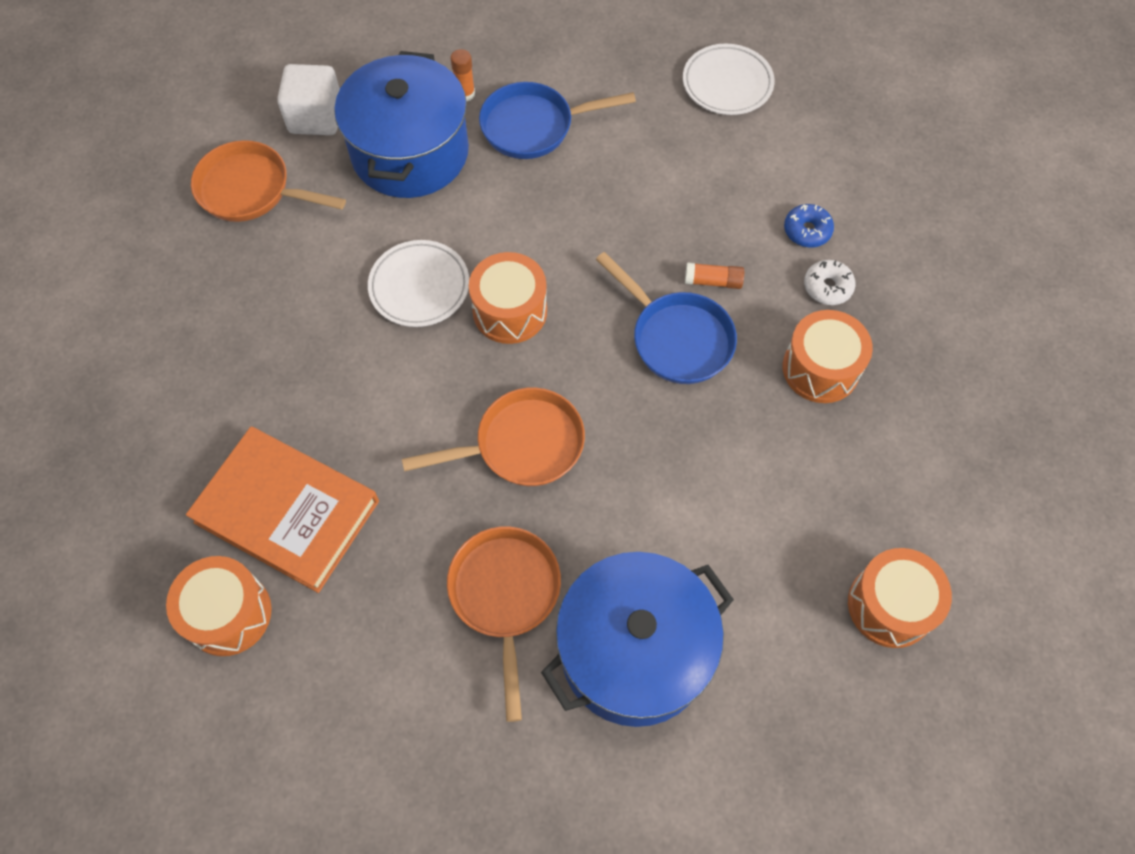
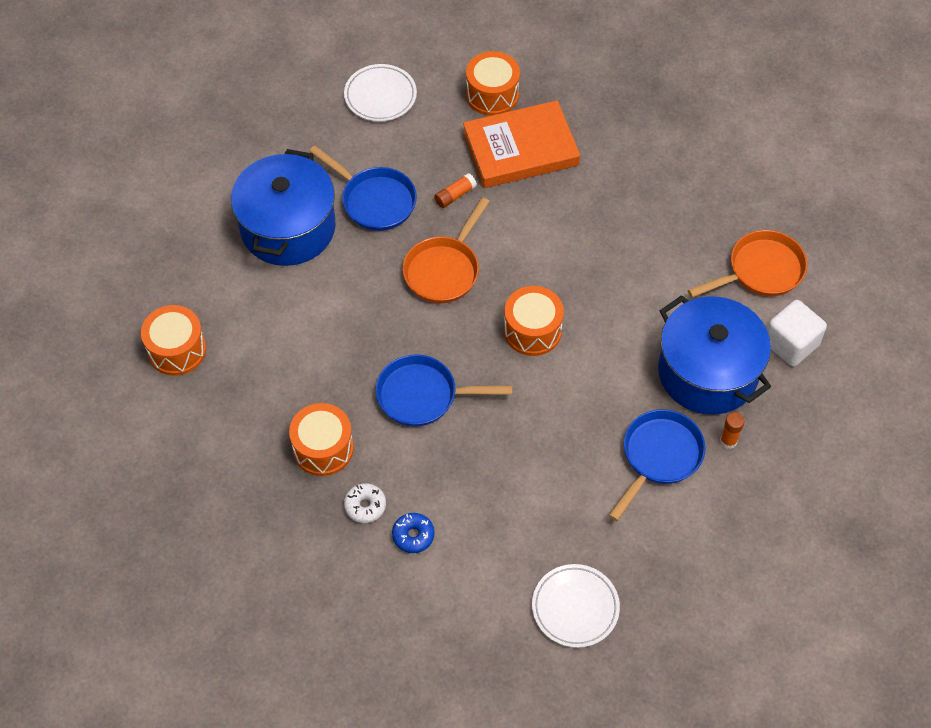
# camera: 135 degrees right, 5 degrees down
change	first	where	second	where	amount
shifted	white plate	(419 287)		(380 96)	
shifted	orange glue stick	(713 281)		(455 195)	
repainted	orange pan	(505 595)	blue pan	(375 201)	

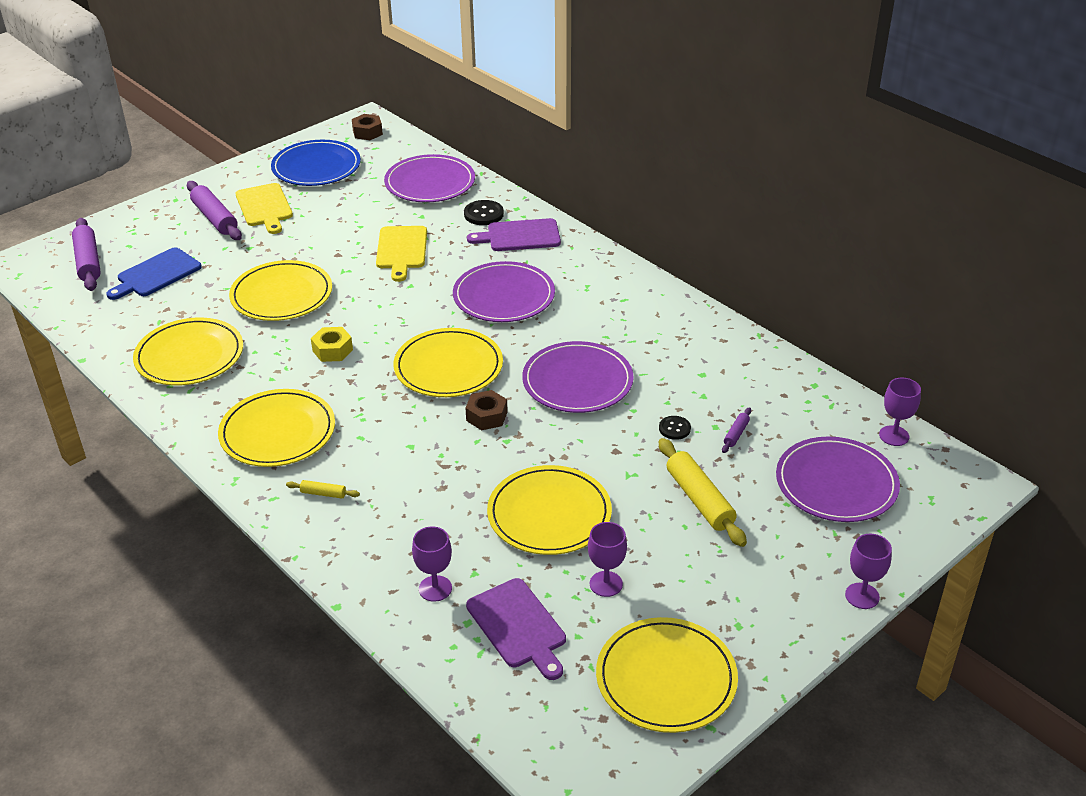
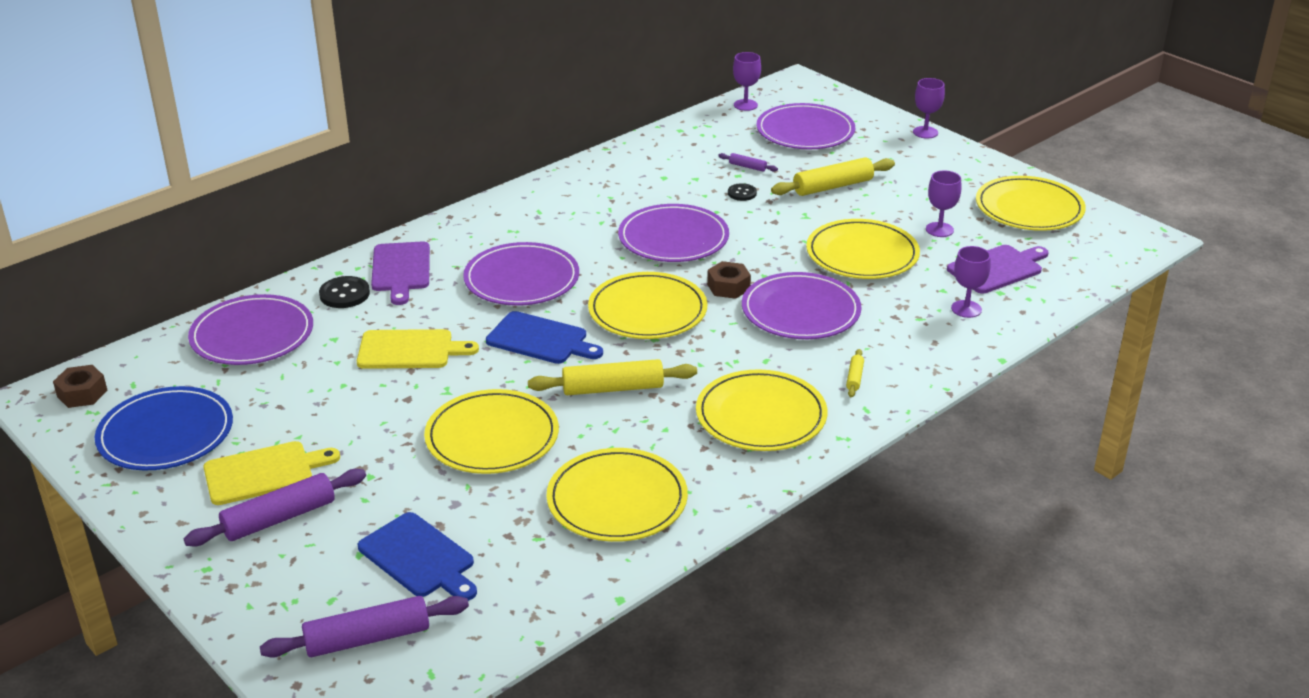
# camera: 90 degrees left, 5 degrees down
change	first	where	second	where	amount
new			blue cutting board	(540 339)	
new			purple plate	(800 311)	
swapped	yellow nut	(332 350)	yellow rolling pin	(612 388)	

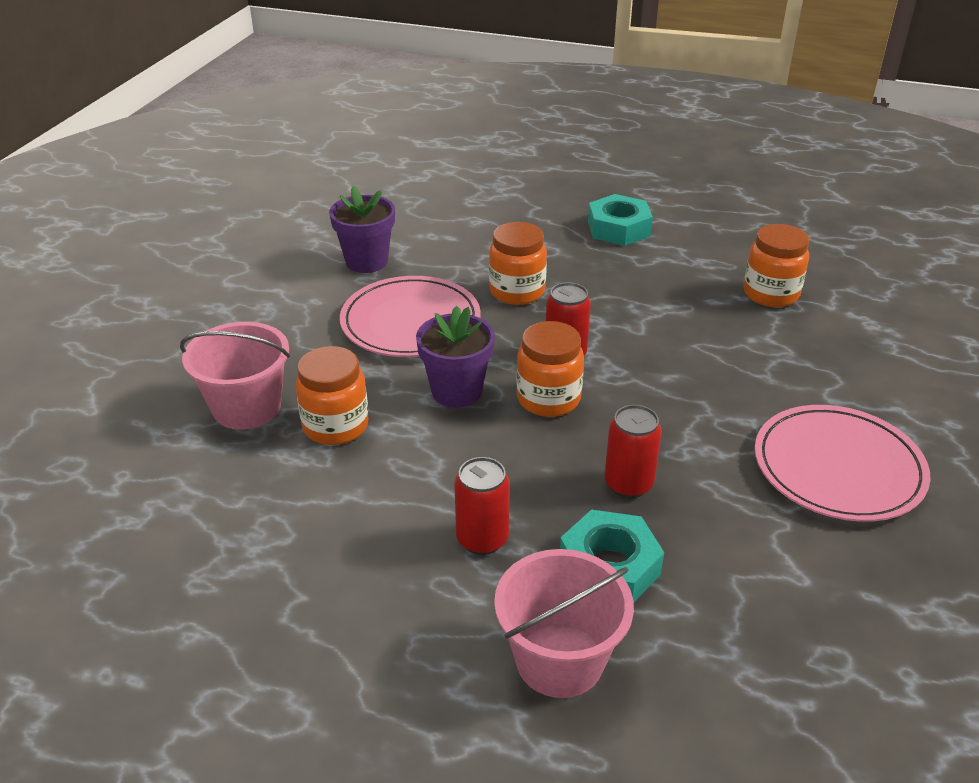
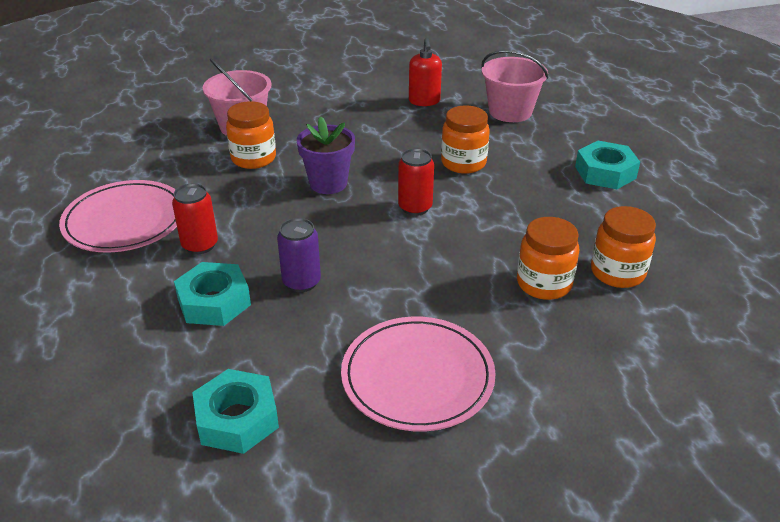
# camera: 55 degrees right, 0 degrees up
change	first	where	second	where	amount
new			turquoise nut	(237 419)	
shifted	pink plate	(410 322)		(125 221)	
shifted	pink bucket	(559 660)		(510 111)	
shifted	orange jar	(548 399)		(544 284)	
swapped	purple flower pot	(366 261)	red soap dispenser	(424 101)	
repainted	red can	(628 484)	purple can	(301 282)	

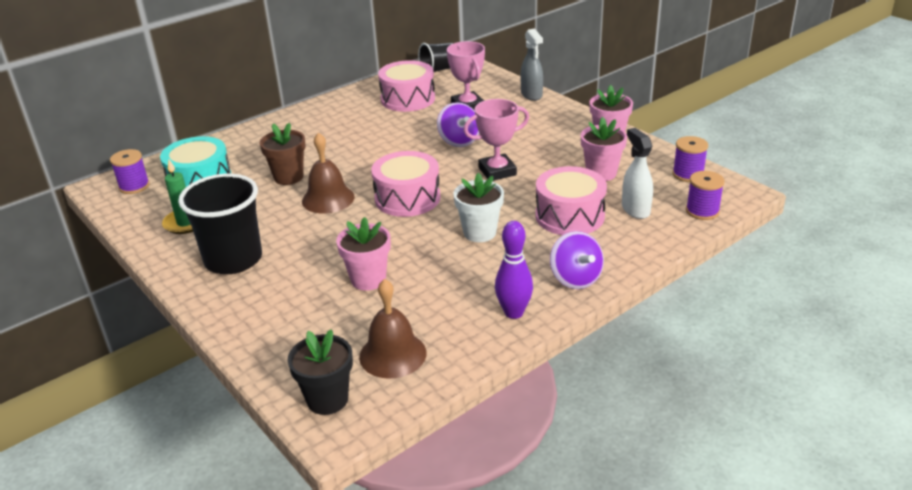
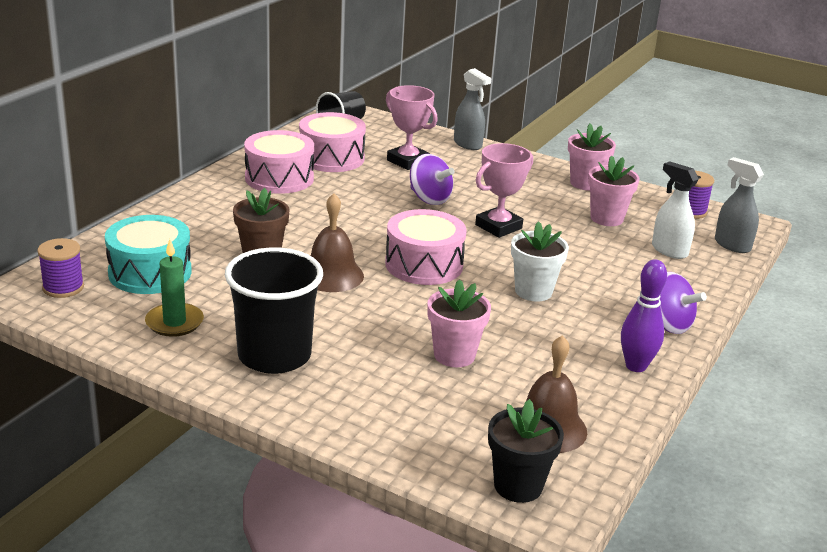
# camera: 25 degrees left, 5 degrees down
change	first	where	second	where	amount
shifted	pink drum	(569 216)		(279 178)	
swapped	purple spool	(702 211)	grey spray bottle	(732 245)	

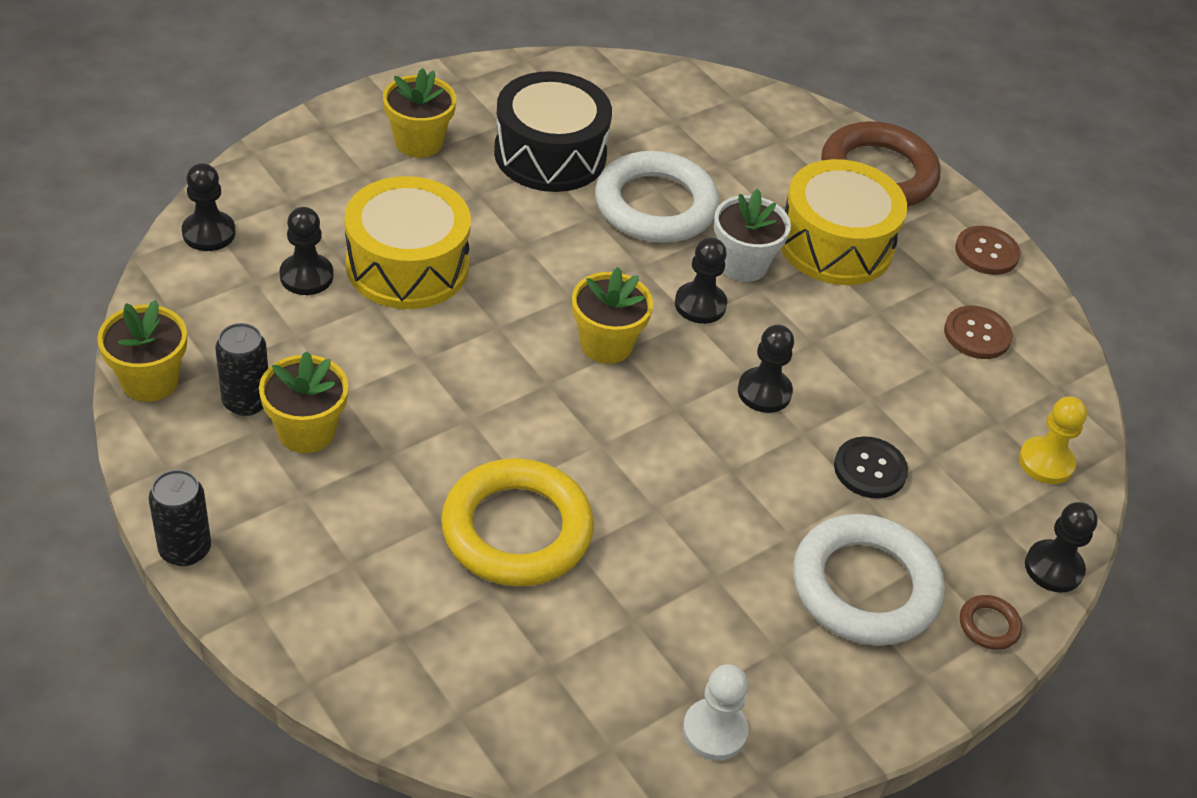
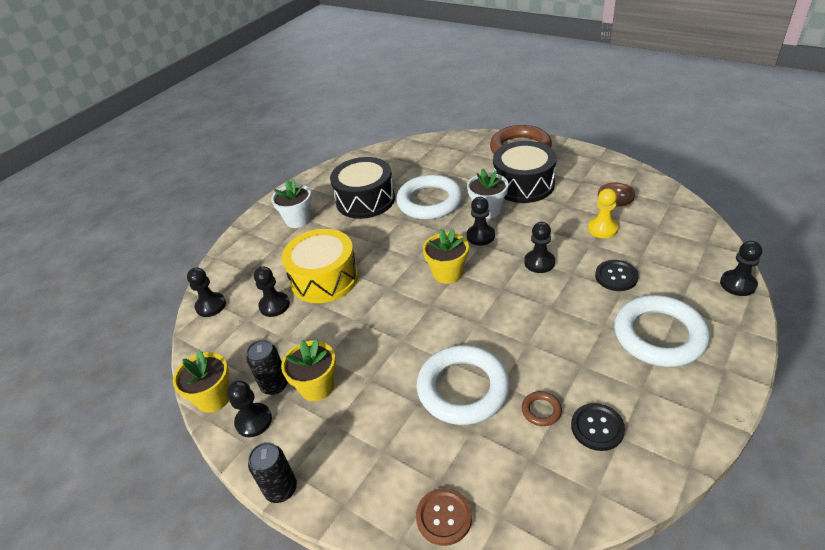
# camera: 10 degrees left, 5 degrees down
change	first	where	second	where	amount
gone	white pawn	(714 731)			
new			black pawn	(253 421)	
new			black button	(597 428)	
shifted	brown button	(986 252)		(444 517)	
shifted	brown ring	(989 625)		(541 410)	
shifted	yellow pawn	(1046 462)		(602 229)	
repainted	yellow flower pot	(419 142)	white flower pot	(298 220)	
repainted	yellow ring	(517 530)	white ring	(463 388)	
repainted	yellow drum	(835 244)	black drum	(523 184)	

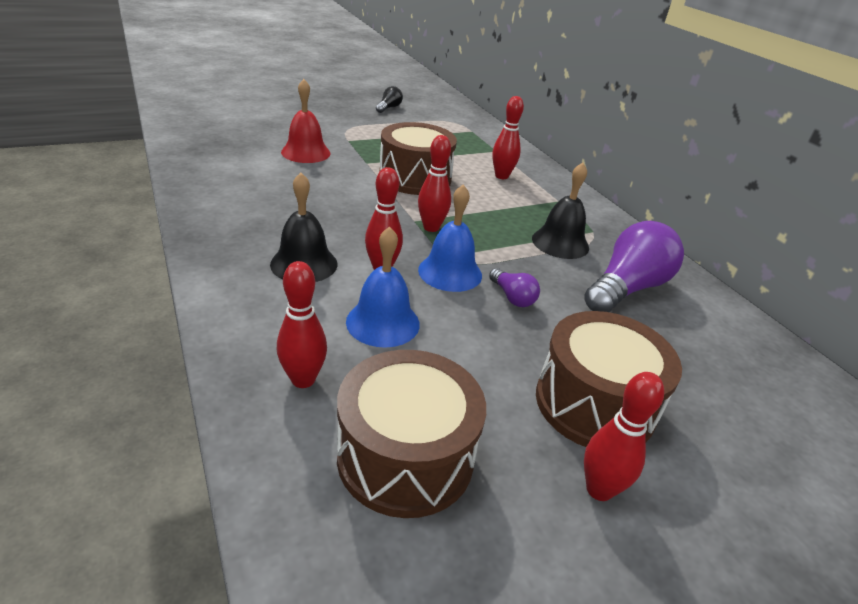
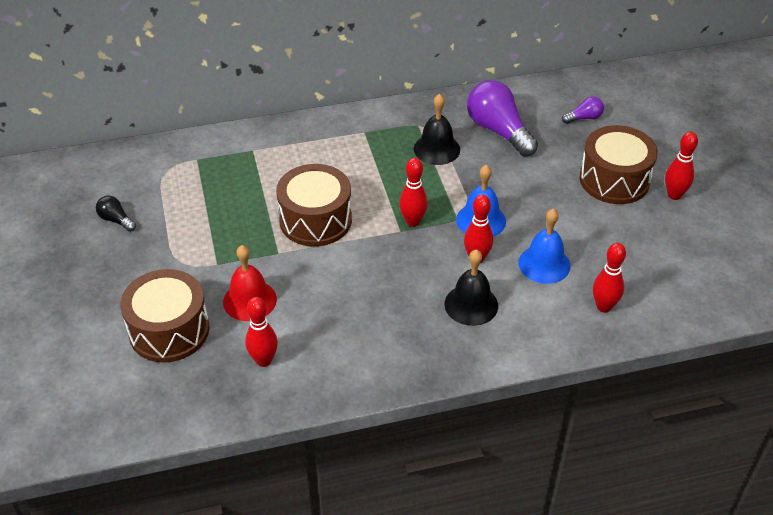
# camera: 75 degrees left, 10 degrees up
change	first	where	second	where	amount
shifted	brown drum	(405 456)		(169 330)	
shifted	purple light bulb	(512 297)		(584 118)	
shifted	red bowling pin	(501 176)		(264 360)	

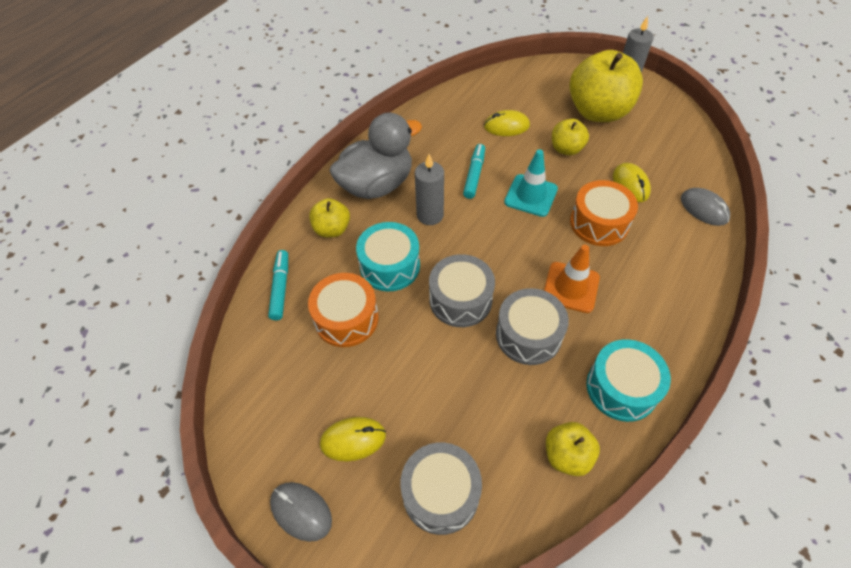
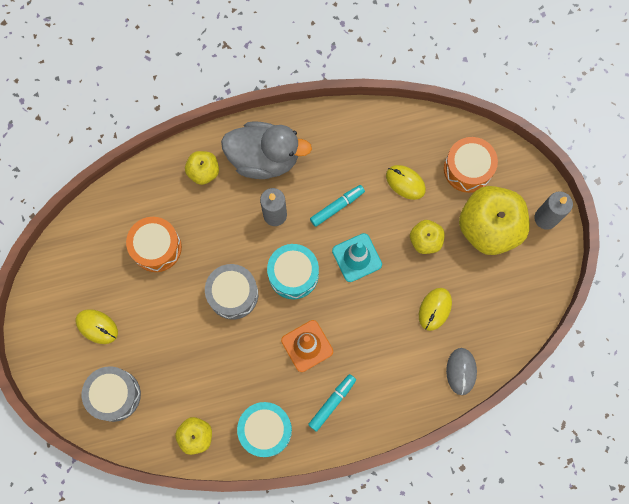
# camera: 40 degrees right, 20 degrees up
change	first	where	second	where	amount
gone	grey mouse	(301 511)			
gone	grey drum	(528 335)			
shifted	turquoise marker	(281 288)		(332 403)	
shifted	turquoise drum	(390 266)		(293 274)	
shifted	orange drum	(599 223)		(468 169)	

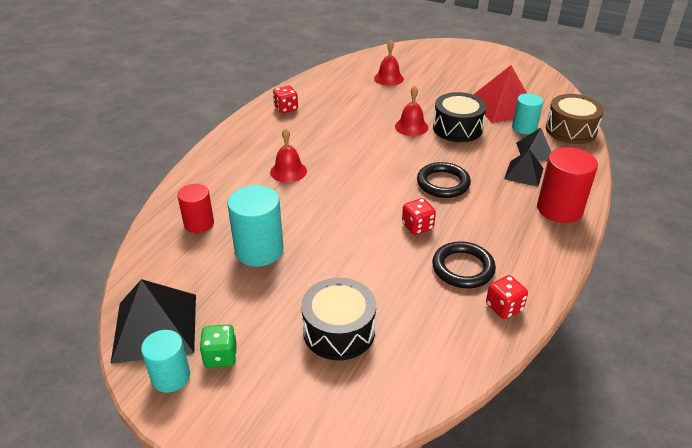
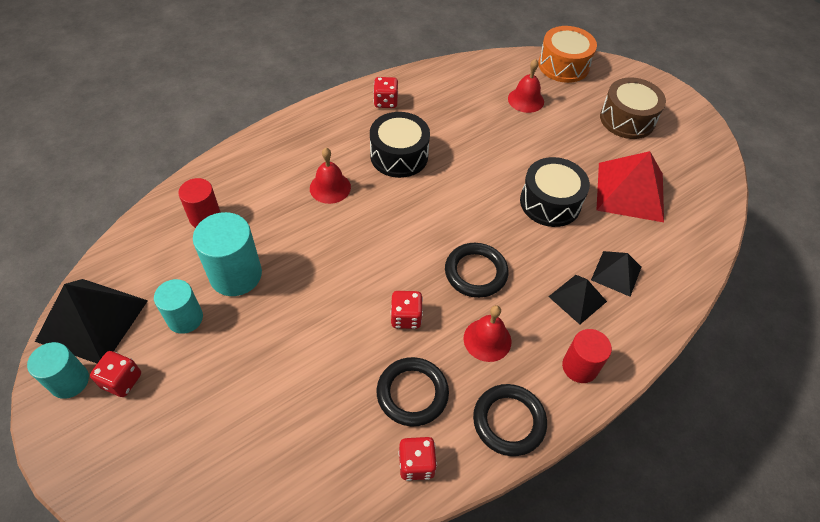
# camera: 25 degrees right, 15 degrees up
change	first	where	second	where	amount
new			black ring	(509 421)	
new			orange drum	(563 65)	
shifted	black drum	(339 331)		(399 156)	
shifted	red bell	(411 127)		(487 340)	
shifted	turquoise cylinder	(524 128)		(185 318)	
shifted	brown drum	(571 130)		(627 119)	
repainted	green dice	(220 356)	red dice	(122 381)	
scaled	red cylinder	(559 209)		(580 367)	x0.64

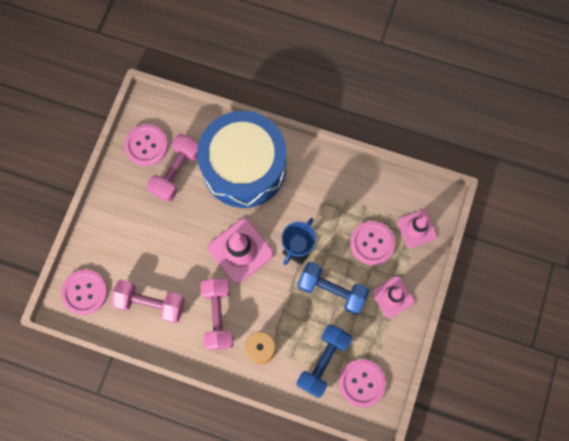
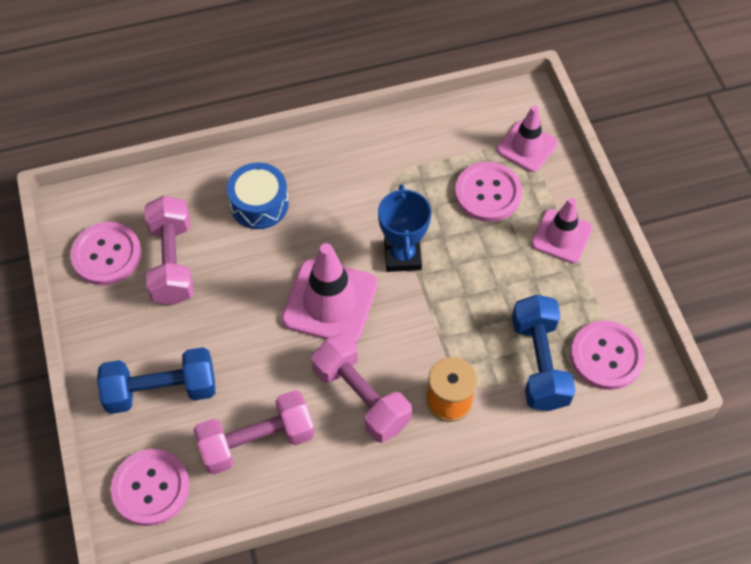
# camera: 35 degrees left, 15 degrees down
change	first	where	second	where	amount
shifted	blue dumbbell	(332 290)		(161 390)	
scaled	blue drum	(244 167)		(259 204)	x0.45

